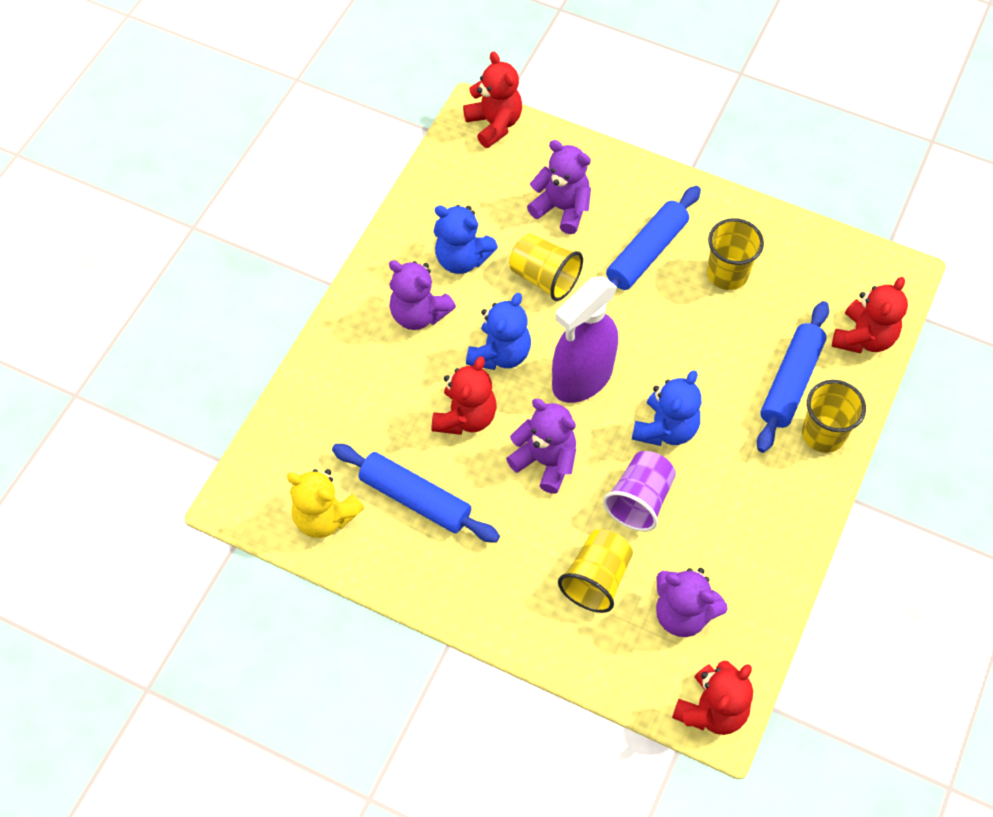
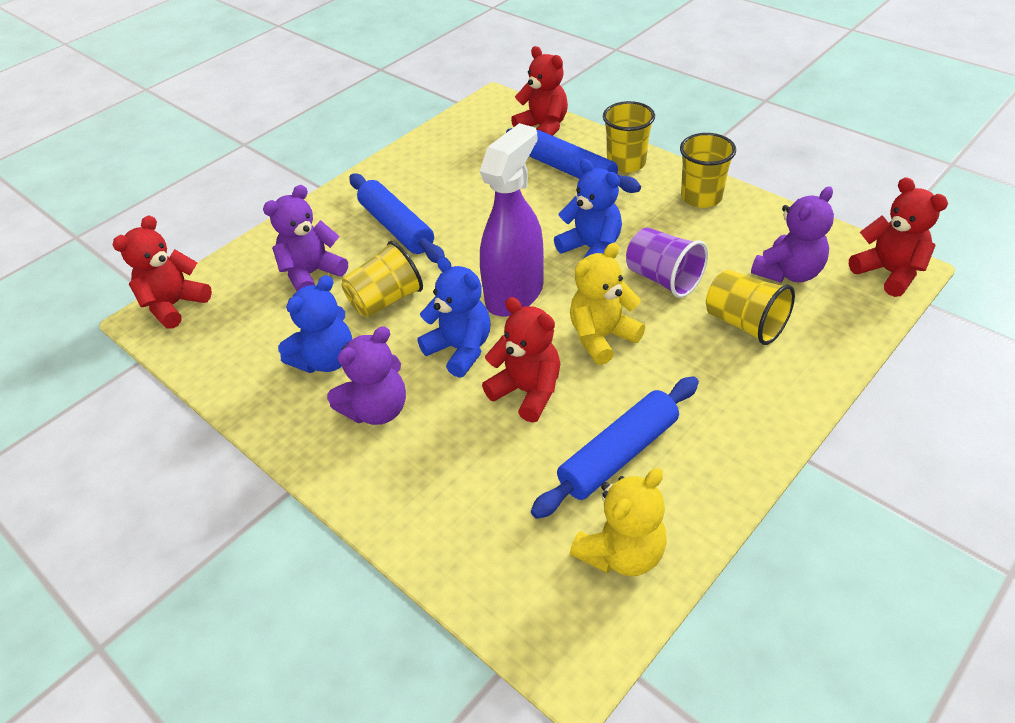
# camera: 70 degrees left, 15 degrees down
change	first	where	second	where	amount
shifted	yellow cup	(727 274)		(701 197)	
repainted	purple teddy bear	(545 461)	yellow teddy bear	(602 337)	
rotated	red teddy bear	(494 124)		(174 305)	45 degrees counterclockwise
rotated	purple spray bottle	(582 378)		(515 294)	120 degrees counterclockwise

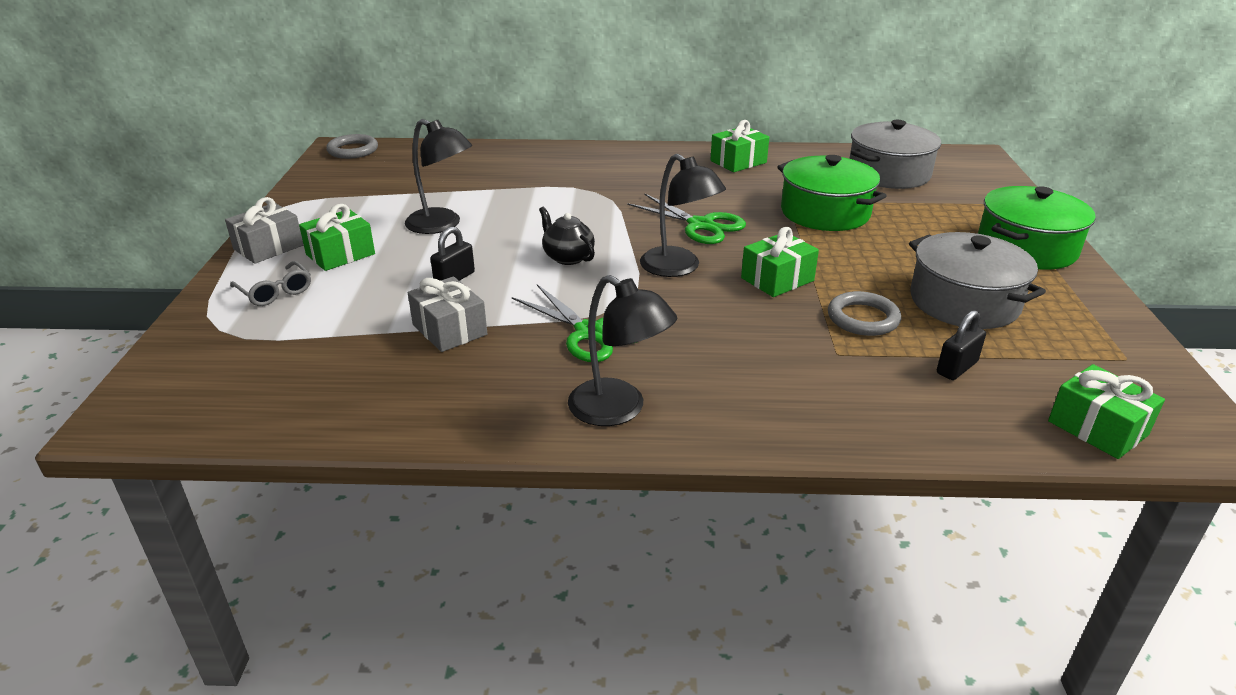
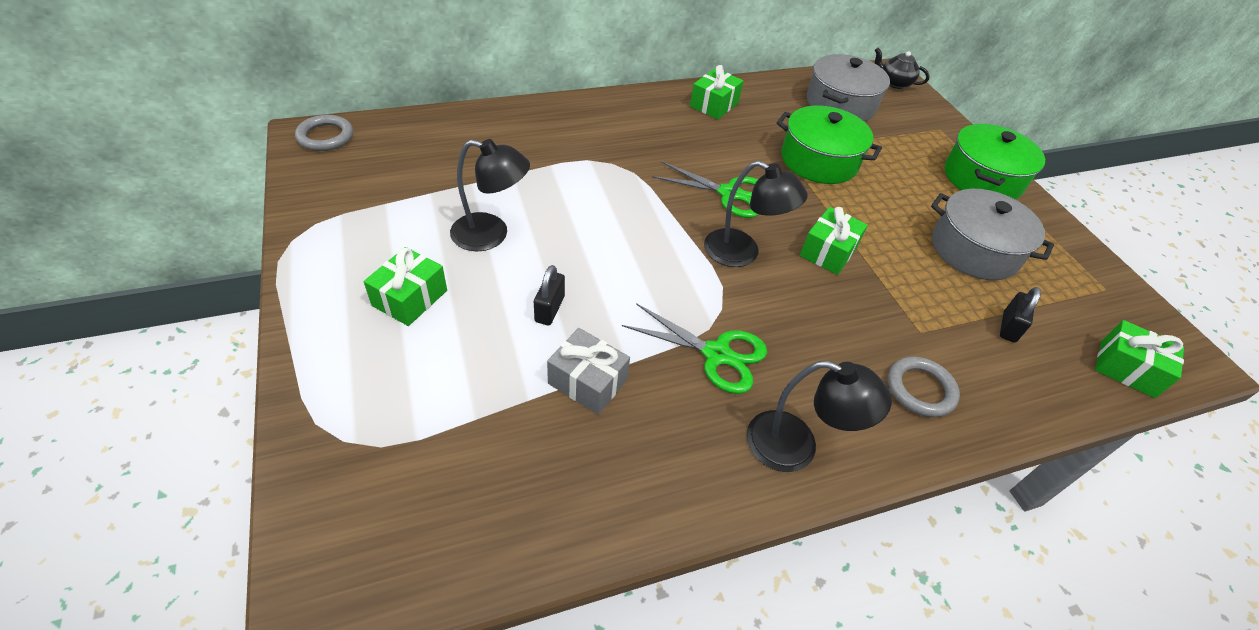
# camera: 25 degrees left, 15 degrees up
change	first	where	second	where	amount
gone	grey gift	(268 247)			
gone	grey glasses	(275 292)			
shifted	black teapot	(567 257)		(894 83)	
shifted	grey ring	(863 318)		(920 389)	

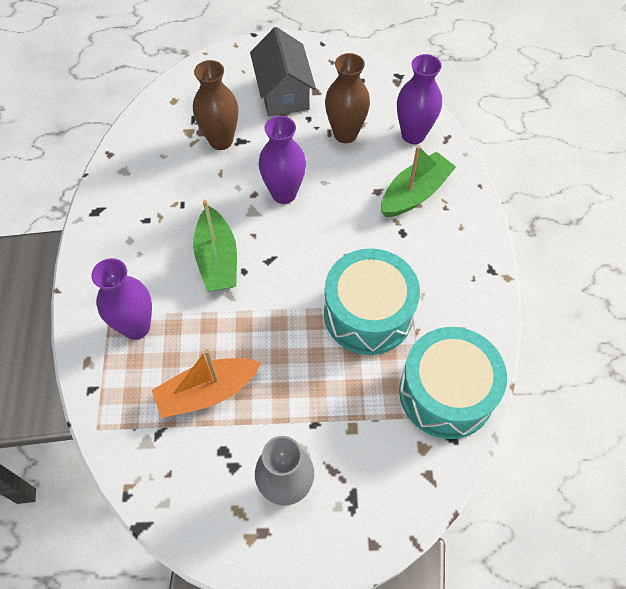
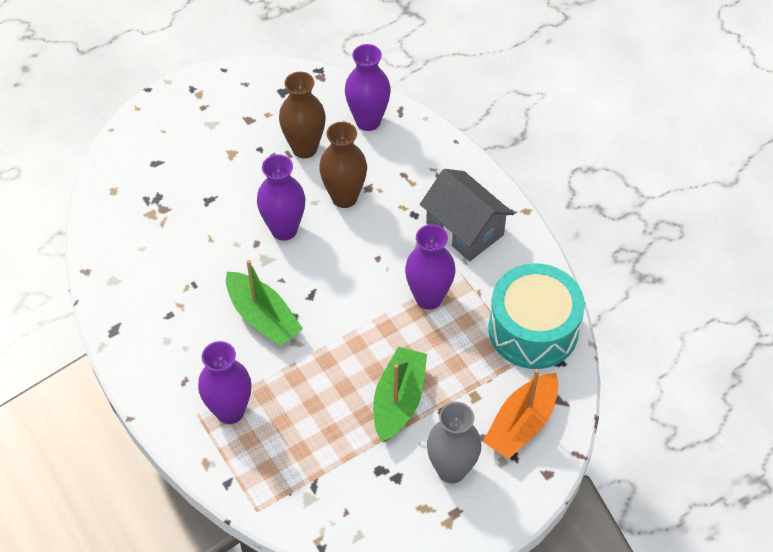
# camera: 30 degrees left, 5 degrees down
change	first	where	second	where	amount
shifted	orange boat	(207 392)		(521 424)	
shifted	brown vase	(221 140)		(344 197)	
shifted	grey house	(283 93)		(464 229)	
shifted	green boat	(415 193)		(399 400)	
swapped	turquoise drum	(368 313)	purple vase	(428 298)	

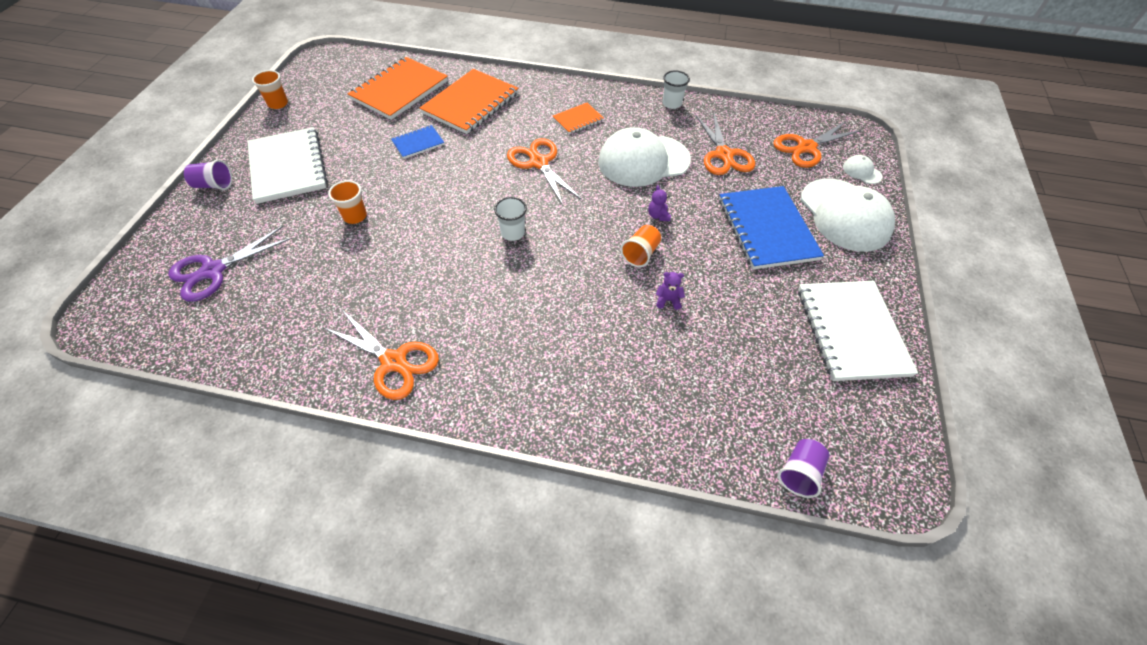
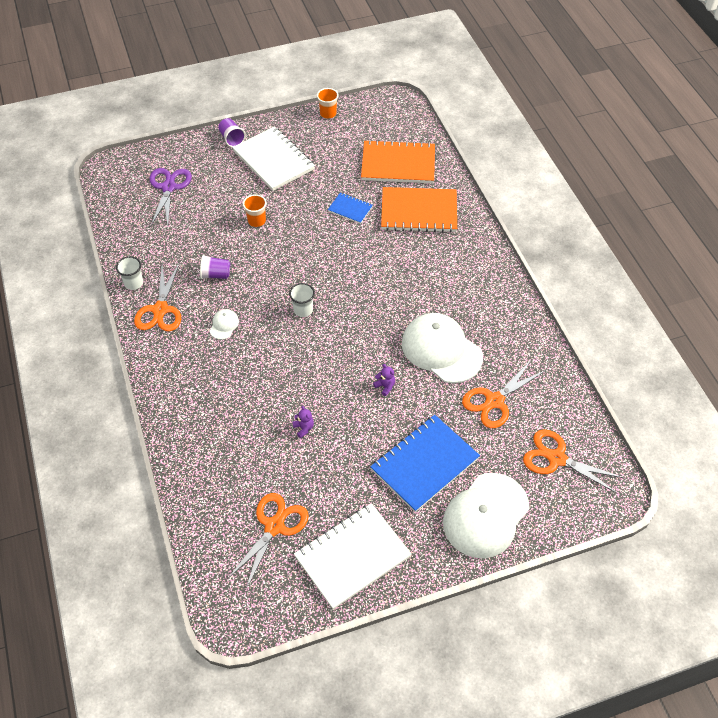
# camera: 60 degrees right, 0 degrees up
change	first	where	second	where	amount
gone	orange notebook	(578 119)			
gone	orange cup	(640 254)			
shifted	orange scissors	(539 163)		(274 526)	
shifted	white cup	(672 103)		(133 283)	
shifted	purple cup	(799 473)		(216 275)	
shifted	white cap	(861 171)		(224 325)	
rotated	purple scissors	(213 271)		(168 187)	75 degrees clockwise
rotated	white notebook	(288 167)		(273 160)	75 degrees counterclockwise
rotated	purple teddy bear	(658 216)		(385 386)	90 degrees clockwise

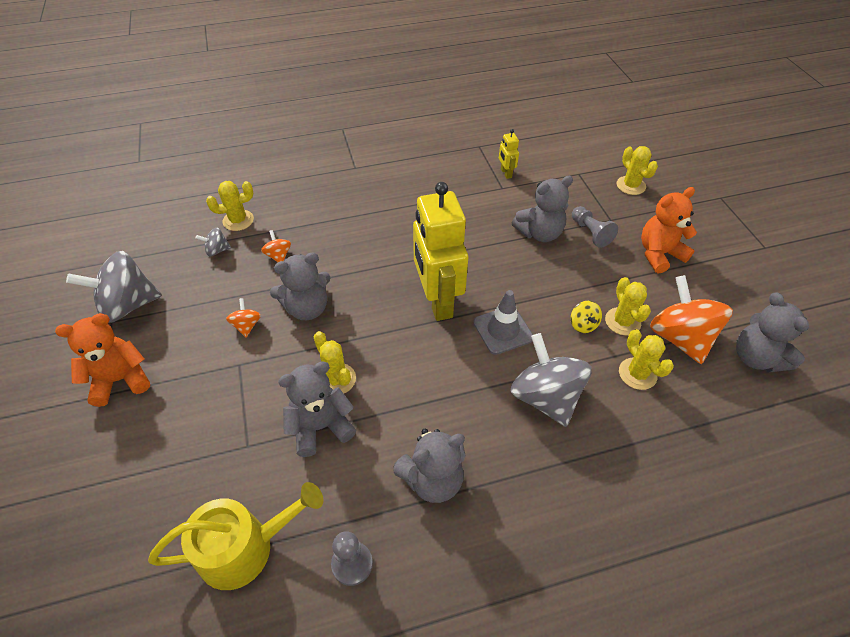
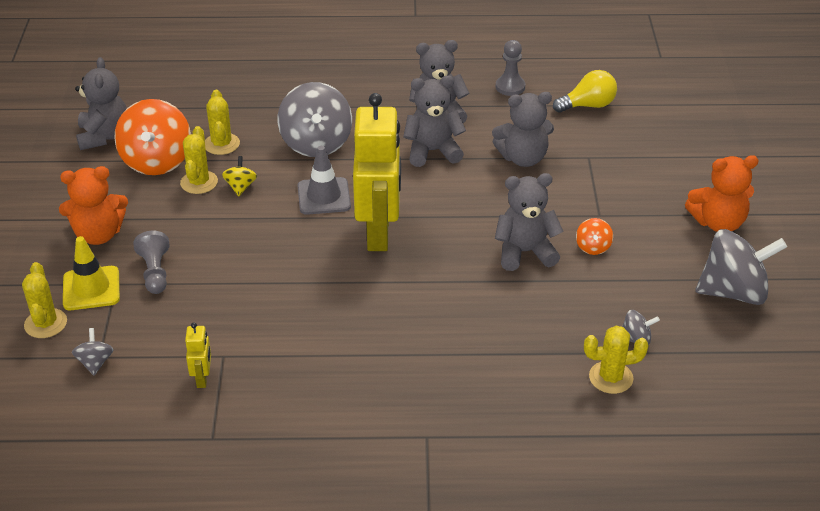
# camera: 165 degrees left, 10 degrees down
change	first	where	second	where	amount
gone	orange spinning top	(278 256)			
gone	yellow cactus	(337 379)			
new			yellow traffic cone	(91 288)	
new			grey spinning top	(95 362)	
shifted	grey teddy bear	(539 233)		(432 151)	
swapped	yellow watering can	(245 547)	yellow light bulb	(588 105)	

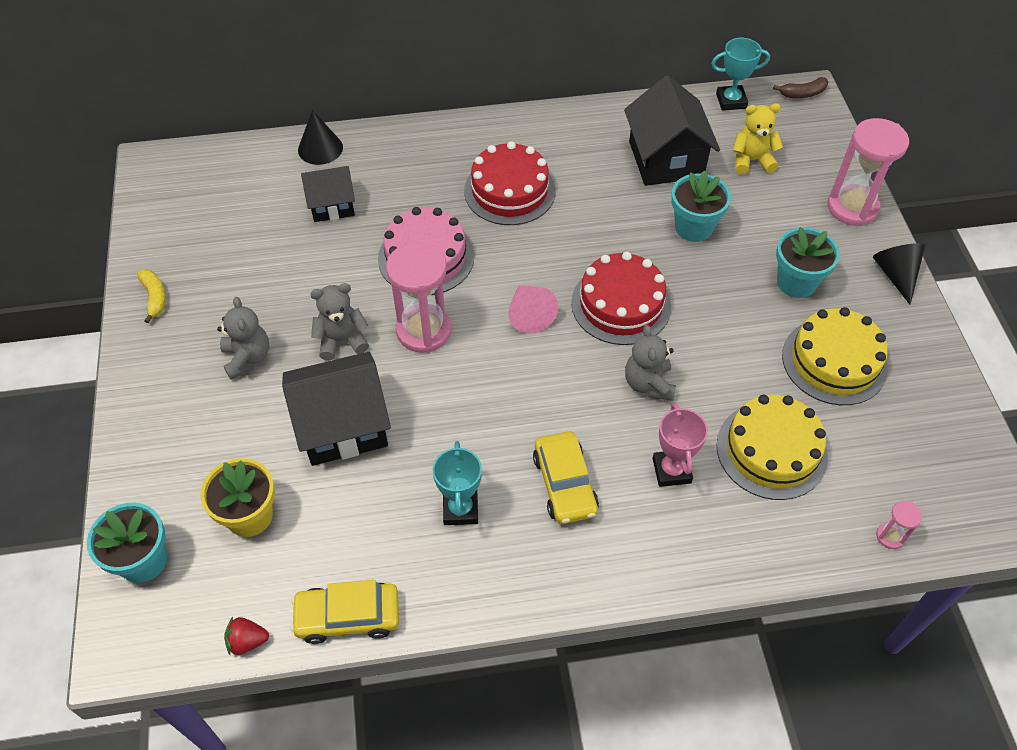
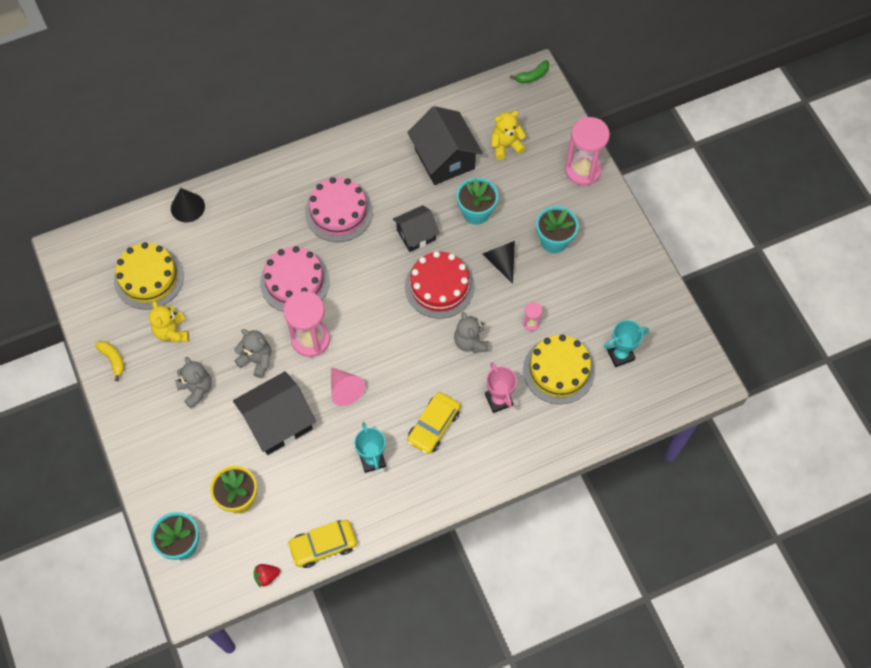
# camera: 15 degrees left, 10 degrees up
change	first	where	second	where	amount
new			yellow teddy bear	(172 332)	
shifted	black house	(332 205)		(416 235)	
shifted	pink cone	(529 315)		(345 389)	
shifted	turquoise trophy	(731 101)		(620 354)	
shifted	yellow cake	(834 361)		(149 278)	
shifted	black cone	(895 275)		(501 261)	
shifted	pink hourglass	(890 536)		(531 323)	
repainted	red cake	(509 191)	pink cake	(338 212)	
repainted	brown banana	(802 94)	green banana	(532 76)	
rotated	grey teddy bear	(342 340)		(257 360)	60 degrees clockwise
rotated	yellow car	(565 484)		(433 426)	60 degrees clockwise

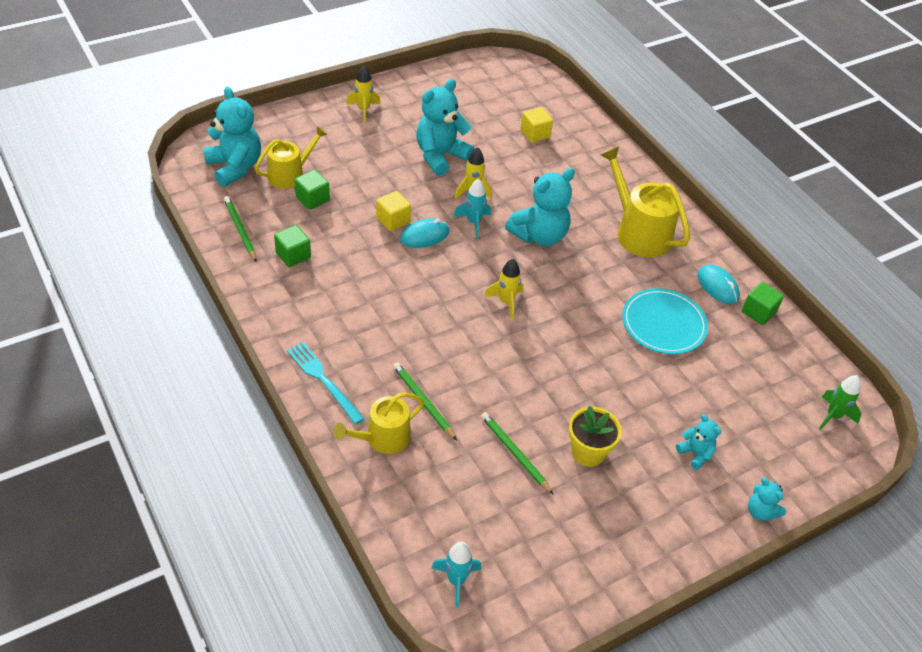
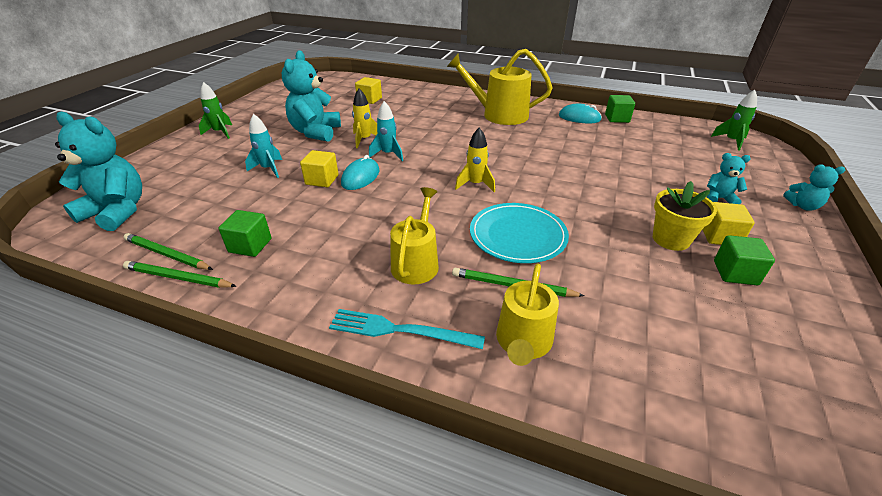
# camera: 35 degrees left, 10 degrees down
change	first	where	second	where	amount
gone	turquoise teddy bear	(539 235)			
new			yellow cube	(720 236)	
shifted	yellow watering can	(290 174)		(416 262)	
shifted	green cube	(312 199)		(735 273)	
shifted	turquoise rocket	(456 580)		(269 169)	
shifted	green pencil	(514 453)		(178 278)	
shifted	turquoise plate	(663 324)		(517 235)	
repainted	yellow rocket	(363 110)	green rocket	(220 132)	

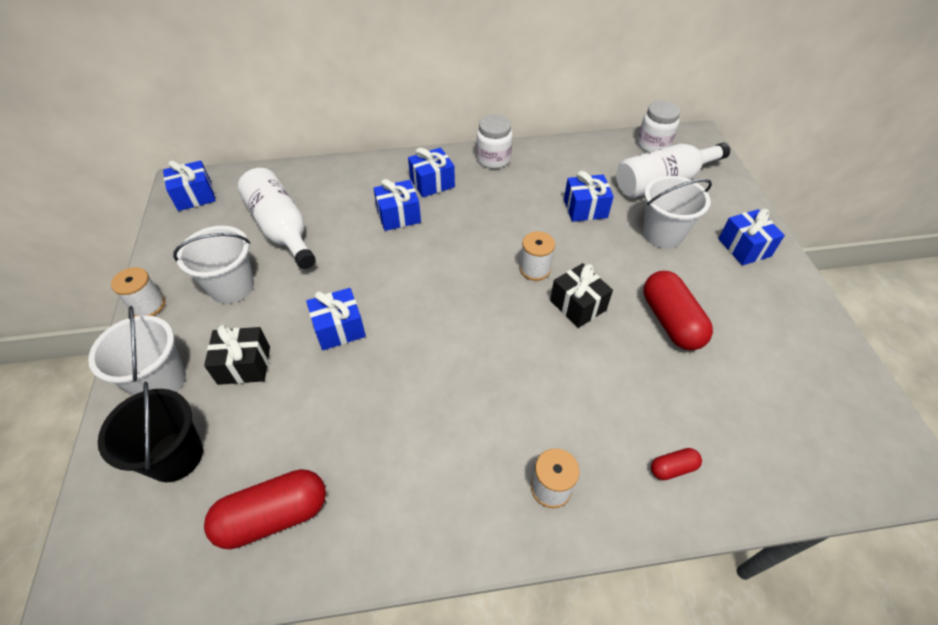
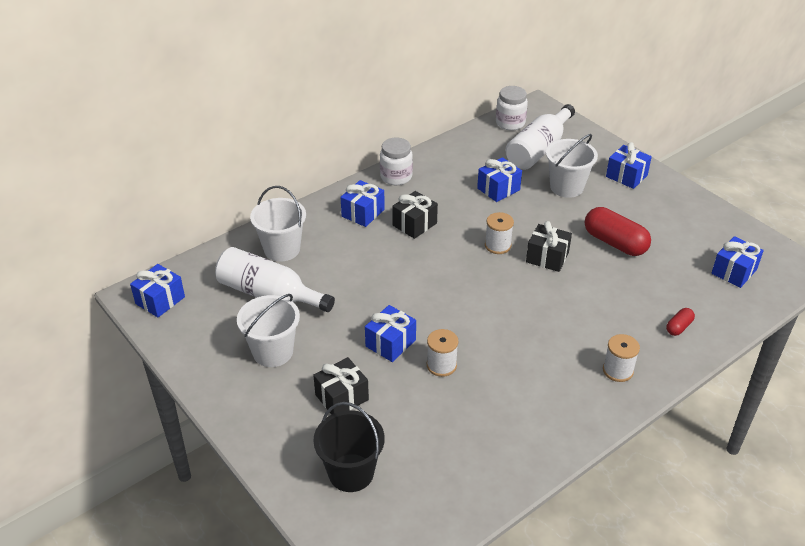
# camera: 30 degrees left, 10 degrees down
change	first	where	second	where	amount
gone	red capsule	(273 516)			
new			black gift	(414 224)	
shifted	white bucket	(160 380)		(282 249)	
shifted	white spool	(148 305)		(441 365)	
shifted	blue gift	(398 216)		(734 272)	

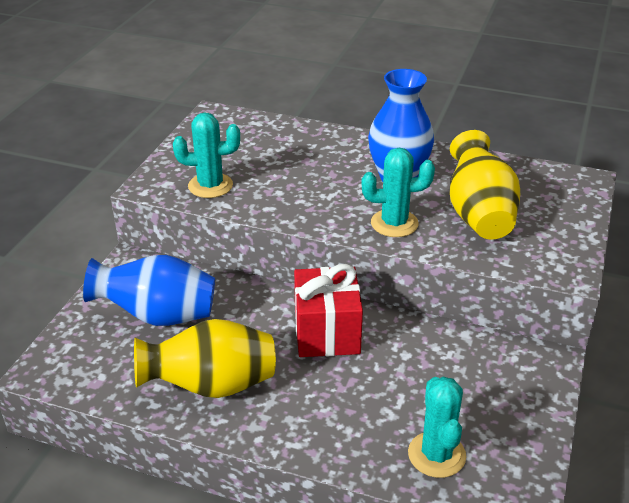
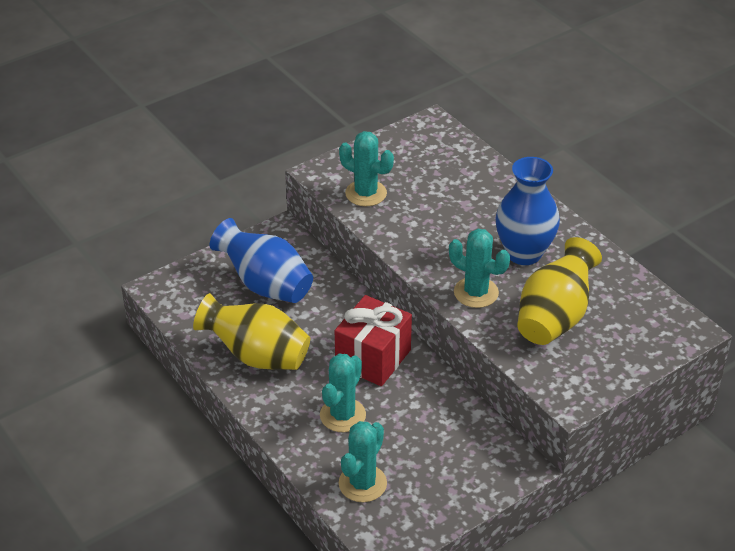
# camera: 35 degrees right, 5 degrees up
change	first	where	second	where	amount
new			turquoise cactus	(342 415)	

